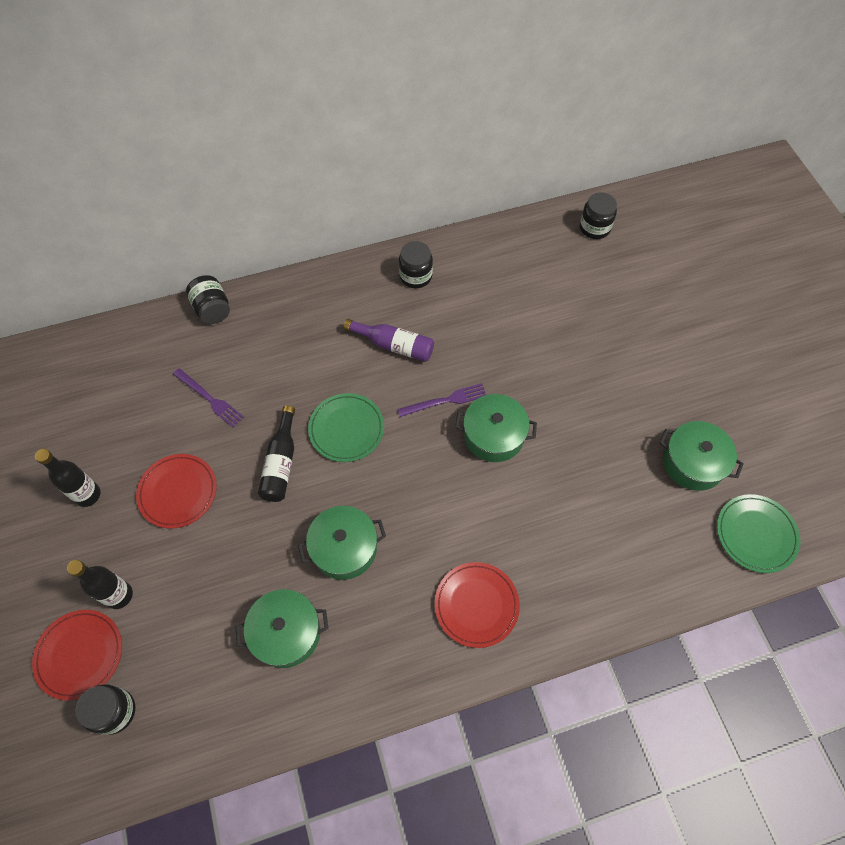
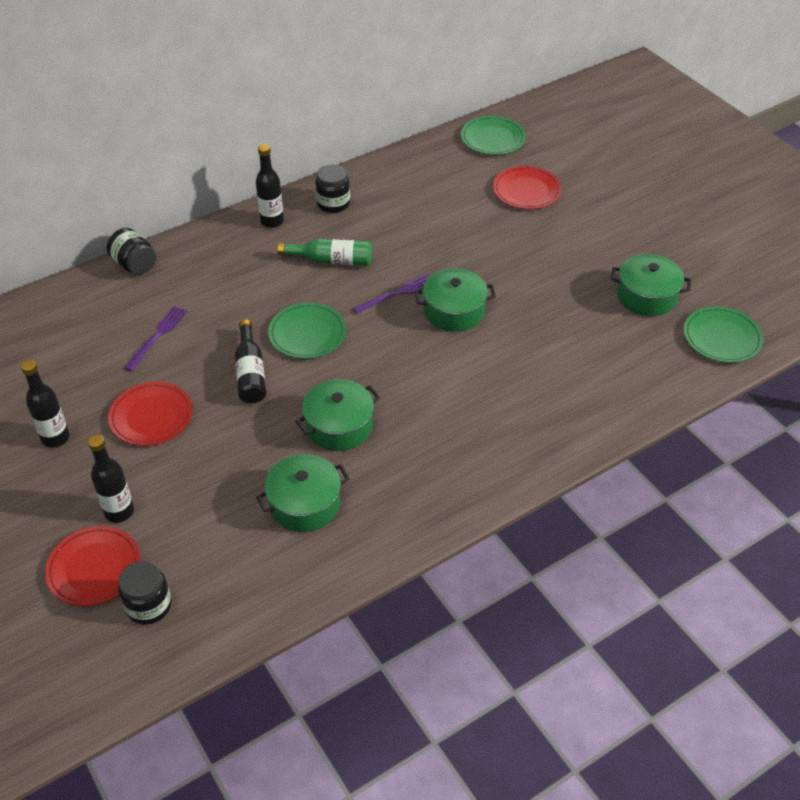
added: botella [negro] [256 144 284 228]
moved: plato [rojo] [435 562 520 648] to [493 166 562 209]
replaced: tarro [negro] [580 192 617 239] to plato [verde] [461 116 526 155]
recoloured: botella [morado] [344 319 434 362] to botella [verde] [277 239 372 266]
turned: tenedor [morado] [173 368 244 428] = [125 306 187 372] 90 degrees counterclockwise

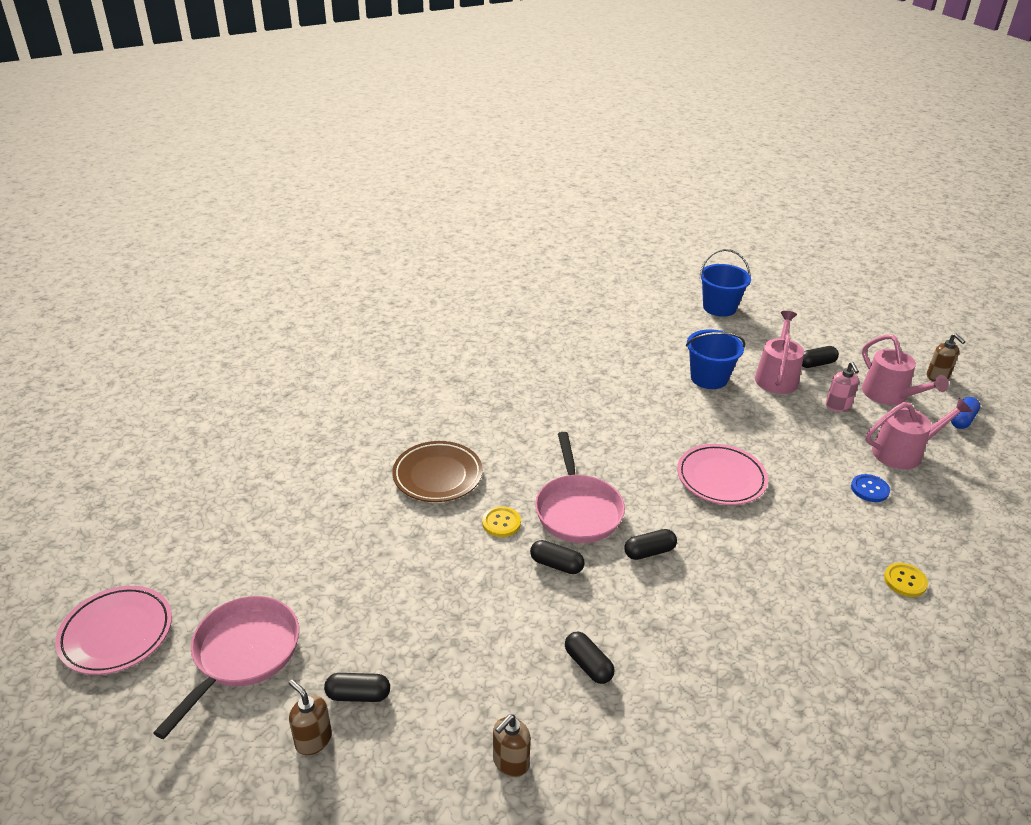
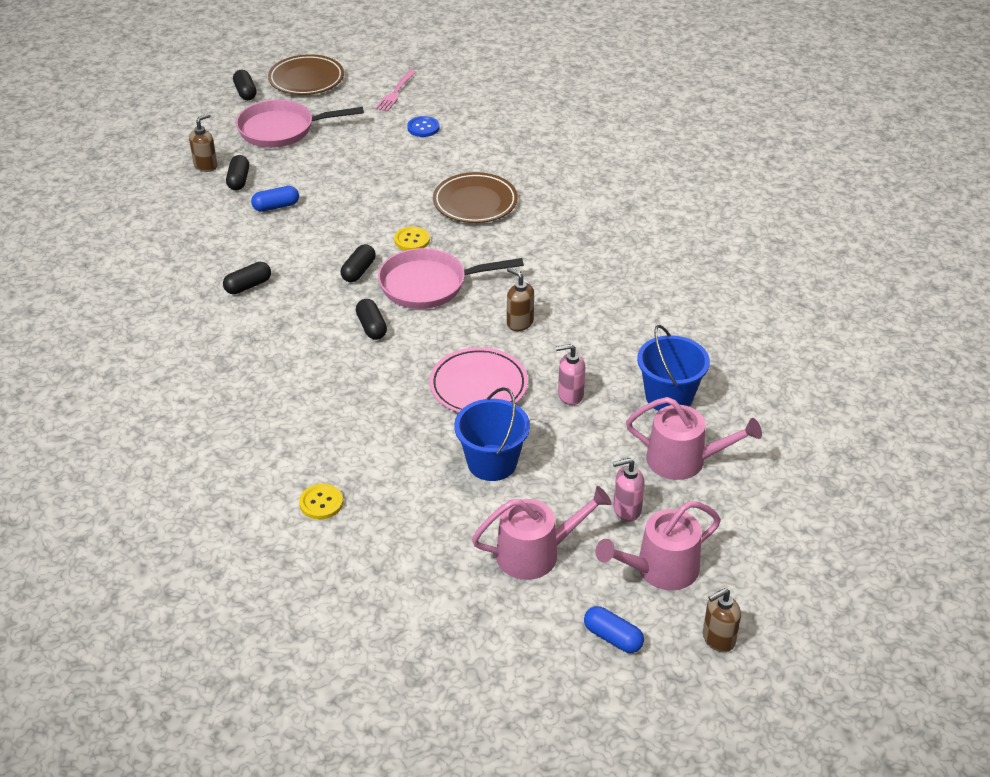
added: cápsula [azul] [251 186 299 212]; tenedor [rosa] [375 70 416 112]; dispensador de jabón [rosa] [555 344 585 405]
moved: dispensador de jabón [marrón] [493 714 531 777] to [507 268 534 331]; balde [azul] [700 249 751 317] to [454 387 530 481]; cápsula [negro] [802 346 839 368] to [233 70 257 100]; botón [azul] [851 474 890 502] to [407 116 440 137]
recoloured: plato [rosa] [55 586 172 675] to plato [marrón] [268 54 344 95]
turned: sartén [rosa] [153 596 299 739] = [236 100 364 148] 150 degrees clockwise; regadera [rosa] [866 398 972 470] = [472 486 612 580] 90 degrees counterclockwise

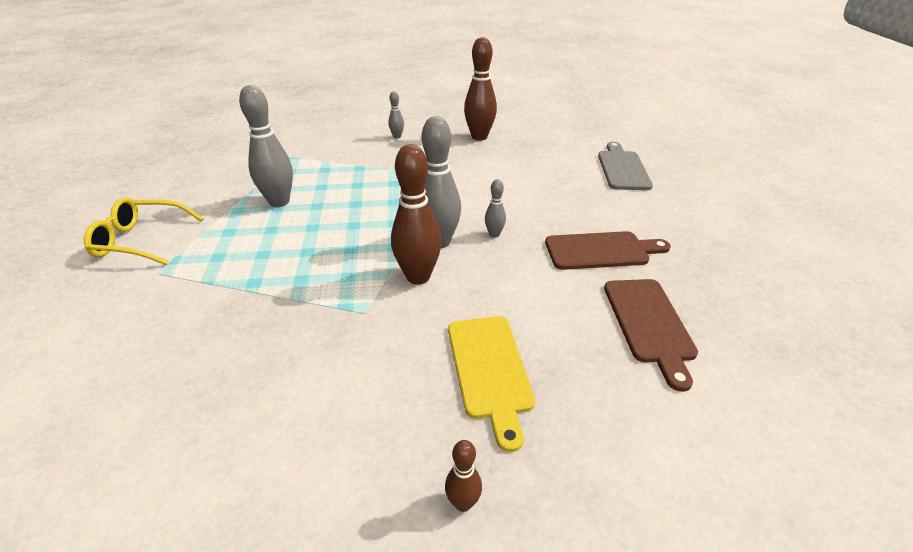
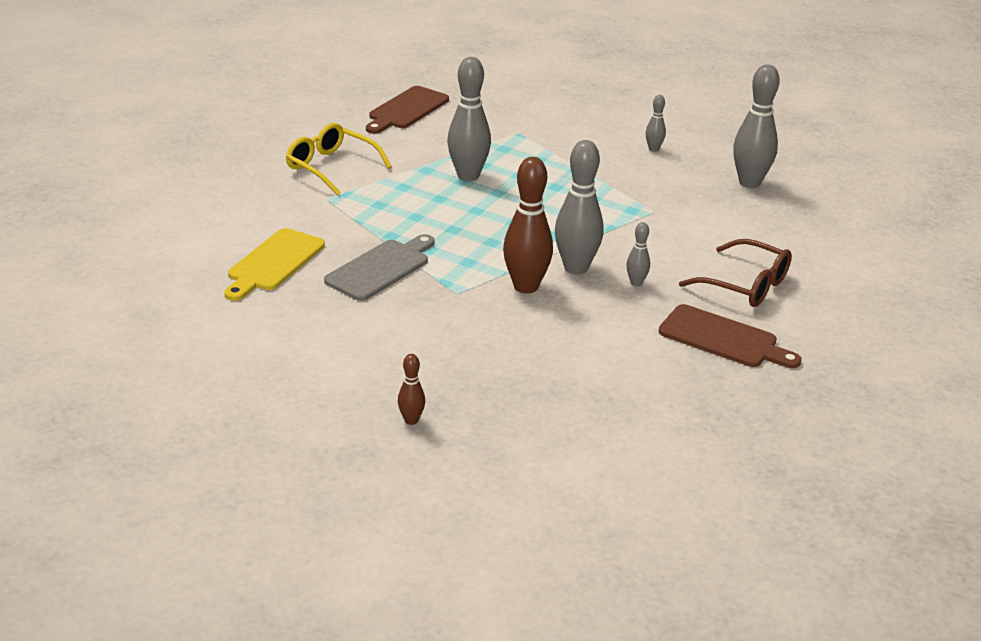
added: gafas [marrón] [679 239 792 307]
moved: tabla de cortar [amarillo] [448 316 535 452] to [224 228 325 301]; tabla de cortar [gris] [598 142 653 190] to [324 234 435 301]; tabla de cortar [marrón] [604 279 698 392] to [366 86 449 134]
recoloured: bolo [marrón] [464 37 497 141] to bolo [gris] [733 65 780 188]

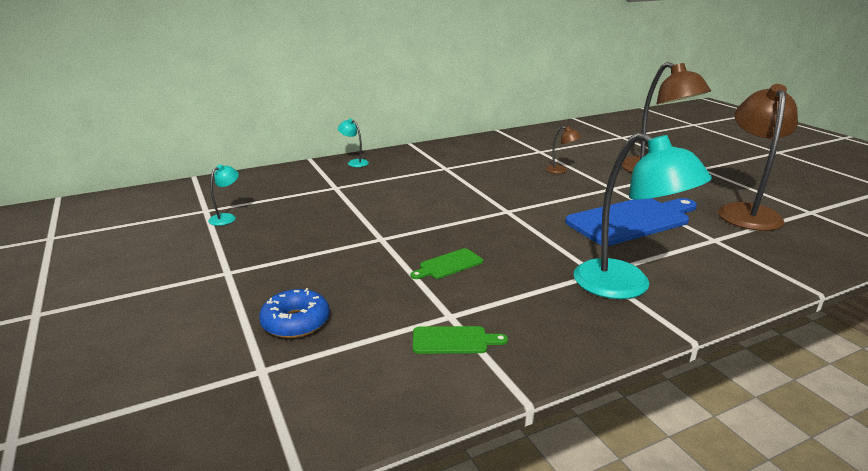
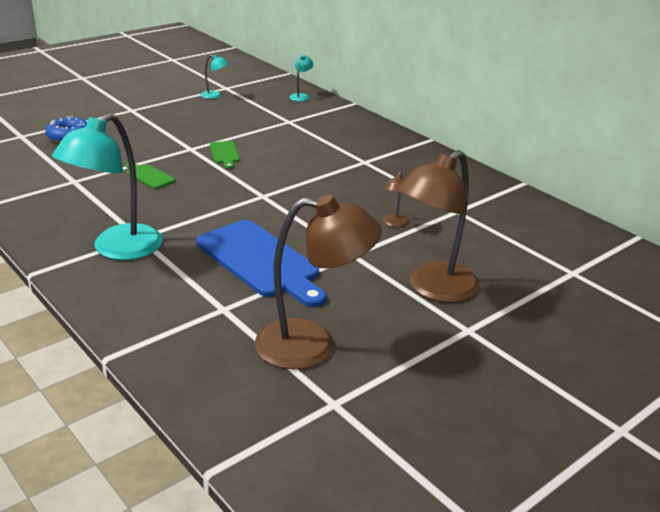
moved: lámpara [turquesa] [338 119 369 167] to [289 54 313 101]; tabla de cortar [verde] [413 326 508 354] to [210 141 240 169]

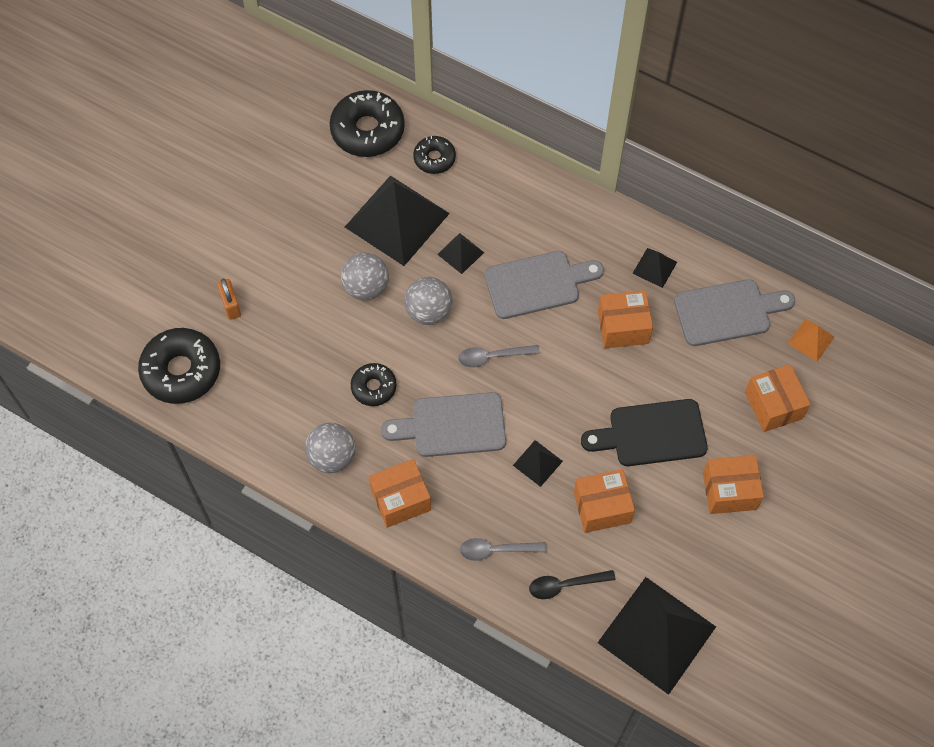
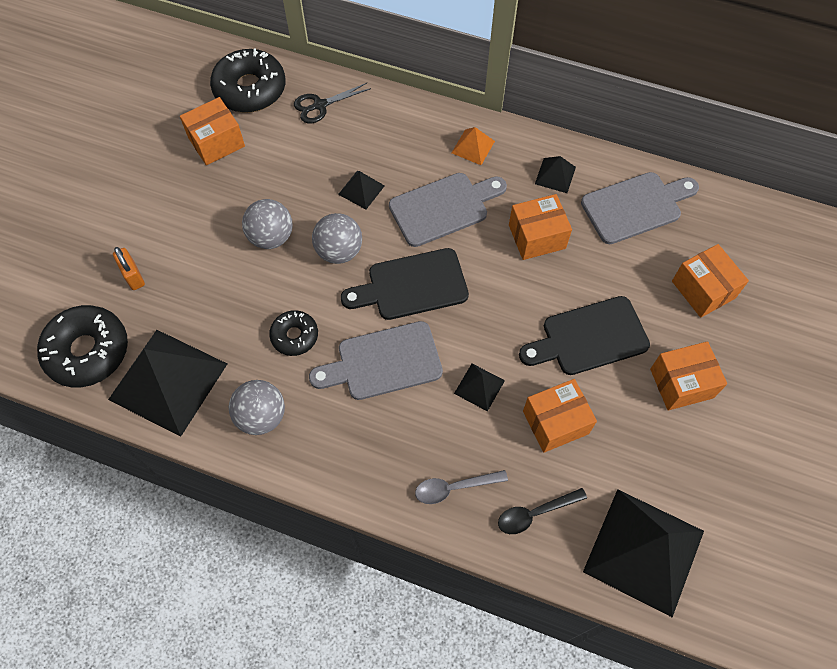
moved: pirámide [negro] [345 176 450 266] to [108 330 227 437]; caja [naranja] [369 459 431 528] to [180 97 245 165]; pirámide [naranja] [788 319 835 362] to [452 127 495 165]
replaced: rosquilla [negro] [413 136 456 174] to tijeras [negro] [294 83 371 123]; cuchara [gris] [458 345 540 368] to tabla de cortar [negro] [341 248 469 320]

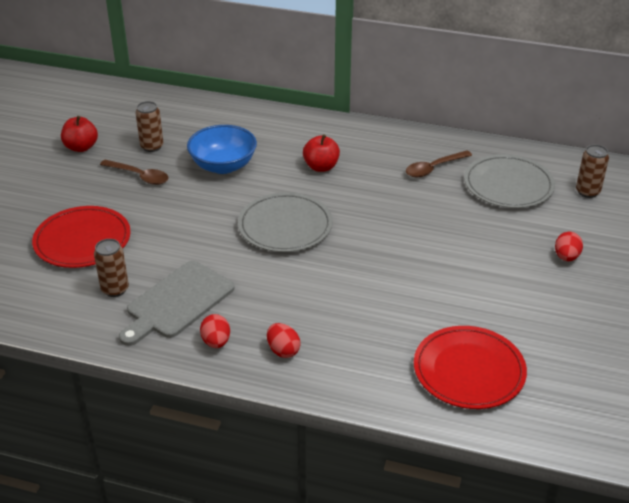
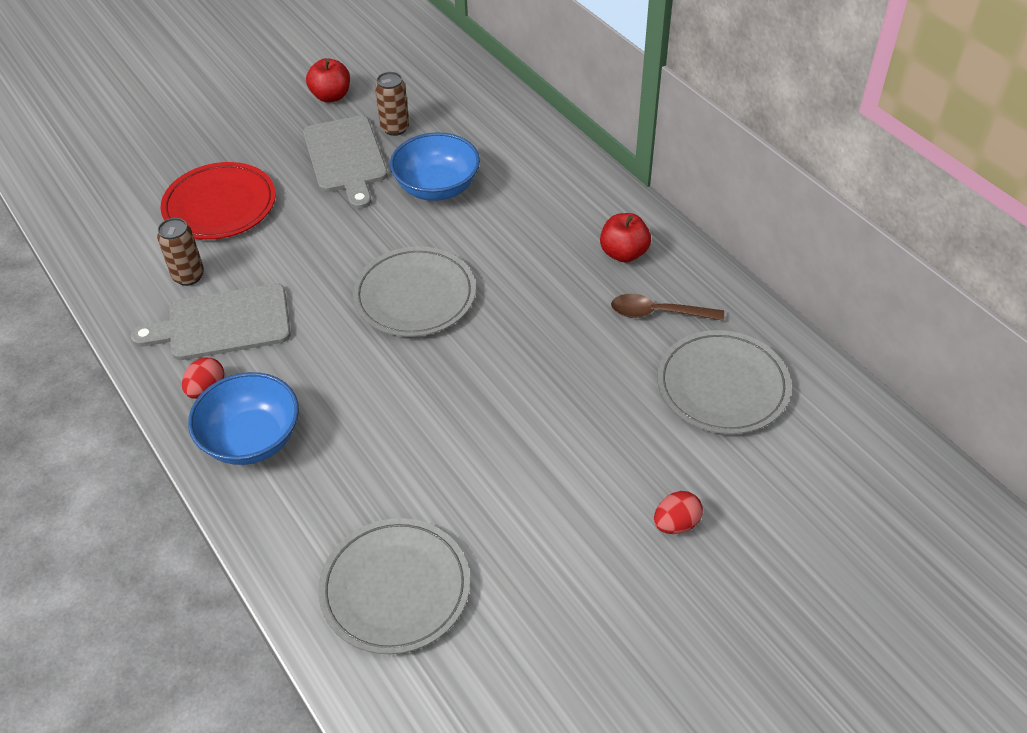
removed: lata [marrón] [576 145 609 198]
moved: manzana [rojo] [303 134 340 172] to [600 213 651 263]
replaced: cuchara [marrón] [100 159 168 185] to tabla de cortar [gris] [303 116 388 209]; huevo [rojo] [267 323 301 358] to cuenco [azul] [188 372 299 465]
recoloured: plato [rojo] [414 326 527 409] to plato [gris] [318 518 470 654]

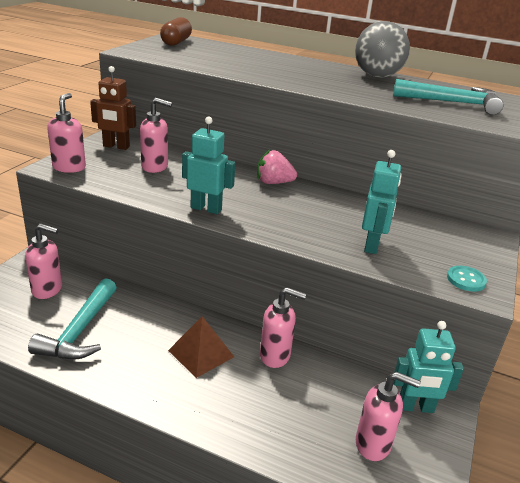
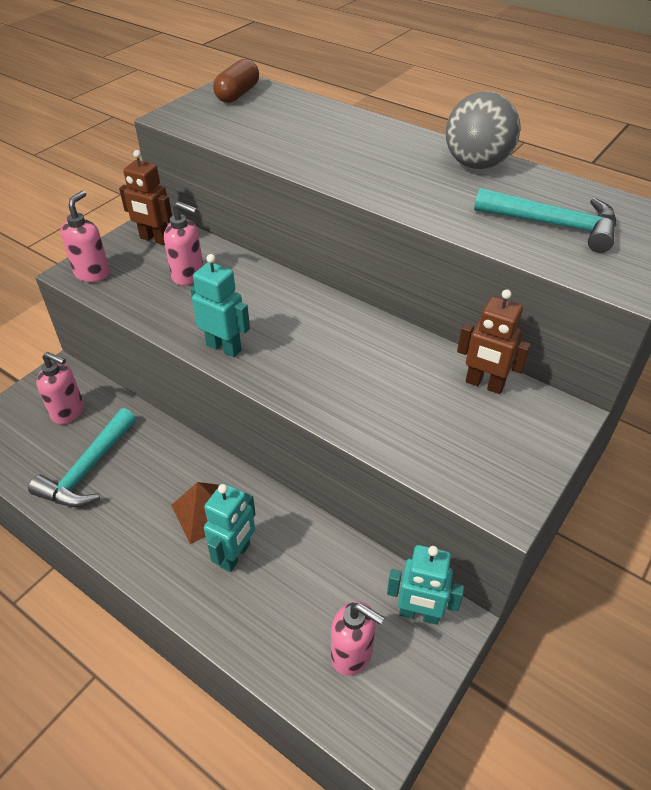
removed: fresa [rosa] [257 150 297 184]; dispensador de jabón [rosa] [260 287 306 368]; botón [turquesa] [447 266 487 292]
added: robot [marrón] [457 289 531 394]
moved: robot [turquesa] [362 150 402 254] to [204 483 255 572]

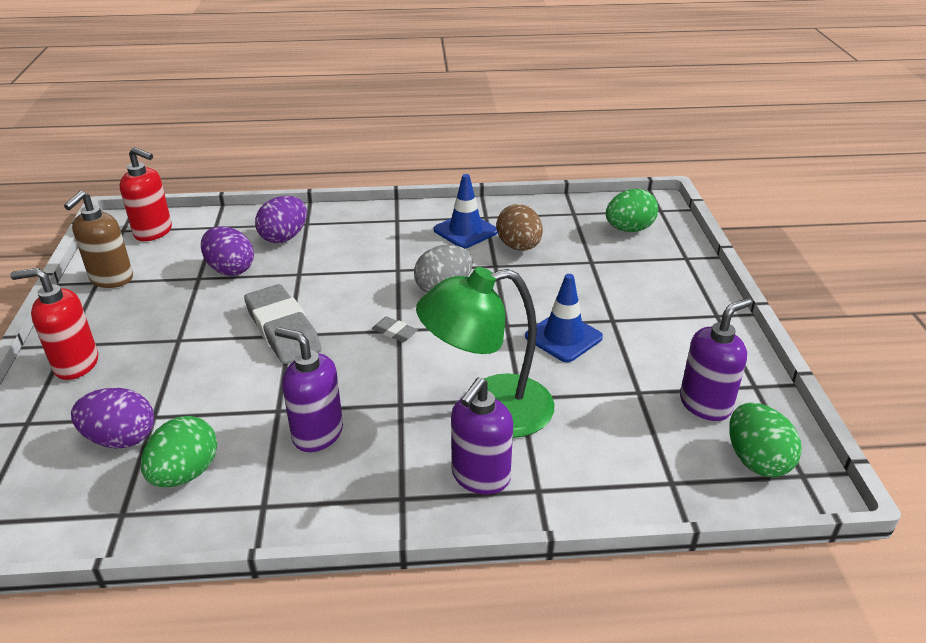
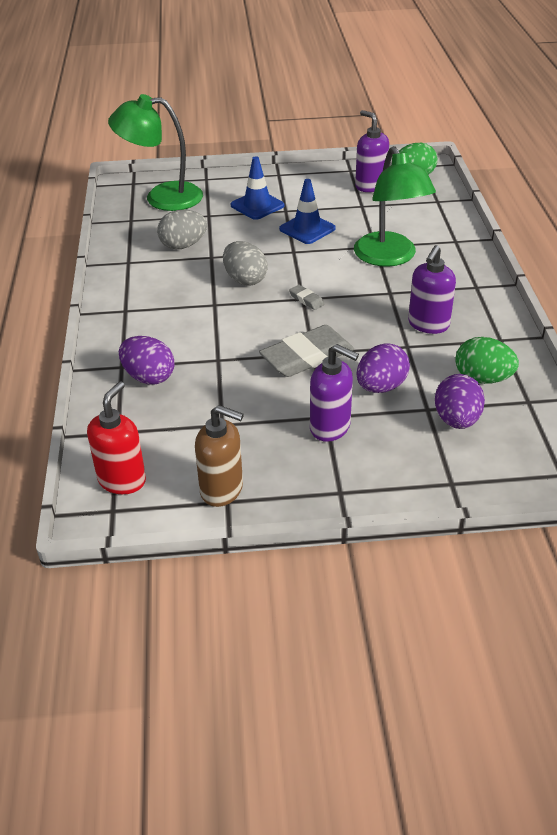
removed: dispensador de jabón [rojo] [10 268 98 380]
moved: huevo [morado] [201 226 254 276] to [356 343 410 393]; cono de tráfico [azul] [434 174 498 248] to [230 156 284 220]; dispensador de jabón [morado] [451 377 513 495] to [310 344 359 442]
replaced: huevo [verde] [606 189 658 232] to lámpara [verde] [108 94 203 211]
recoloured: huevo [marrón] [496 204 543 251] to huevo [gris] [157 210 207 249]
turned: goma de borrar [gris] [372 317 418 342] = [289 285 324 310] 75 degrees counterclockwise

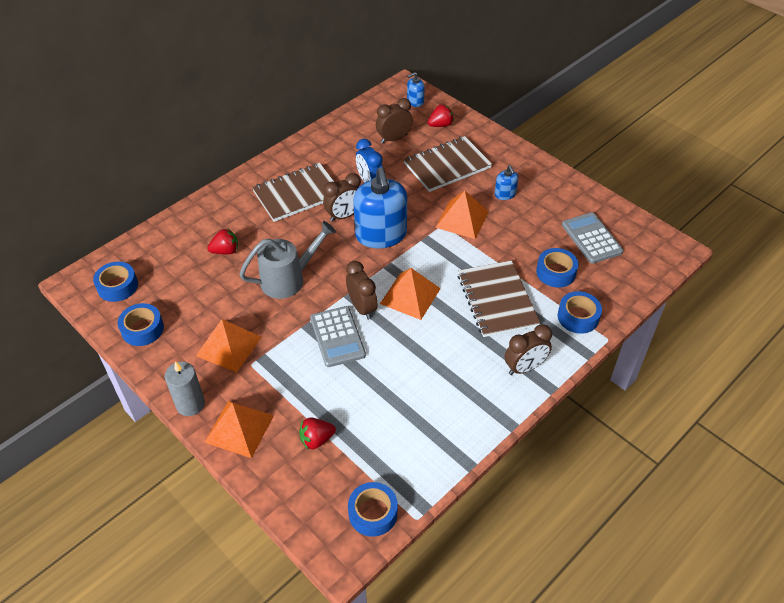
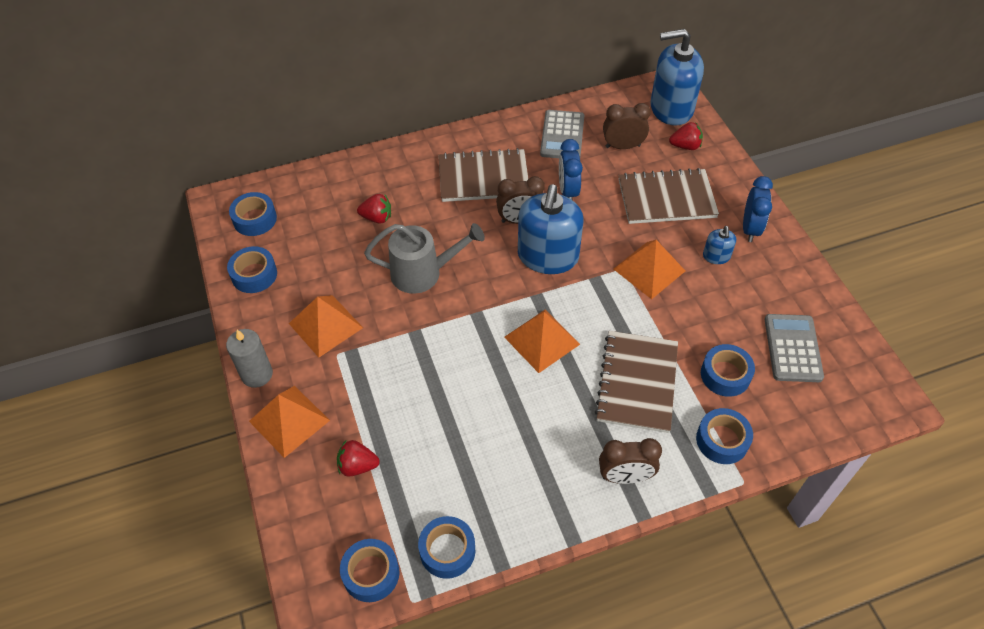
removed: despertador [marrón] [346 261 378 320]
added: cinta adhesiva [azul] [418 516 475 579]; despertador [azul] [743 176 773 242]
moved: calculadora [gris] [310 306 366 367] to [540 110 584 158]
resized: dispensador de jabón [azul] [407 72 425 107] = [650 29 704 126] x2.23

